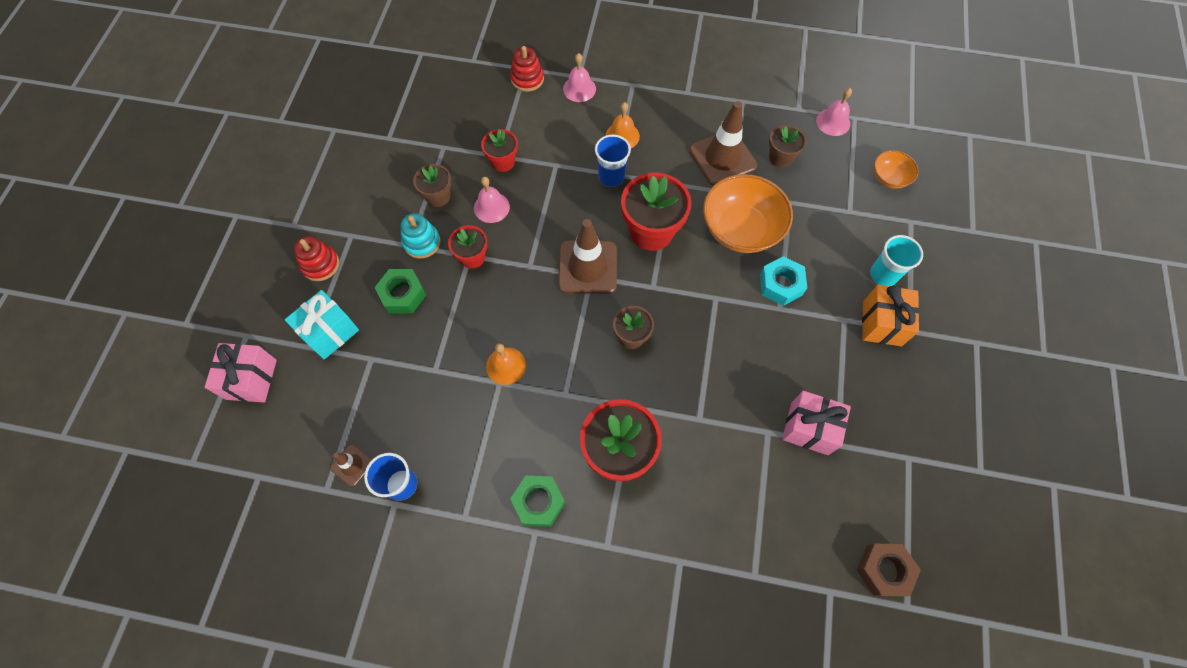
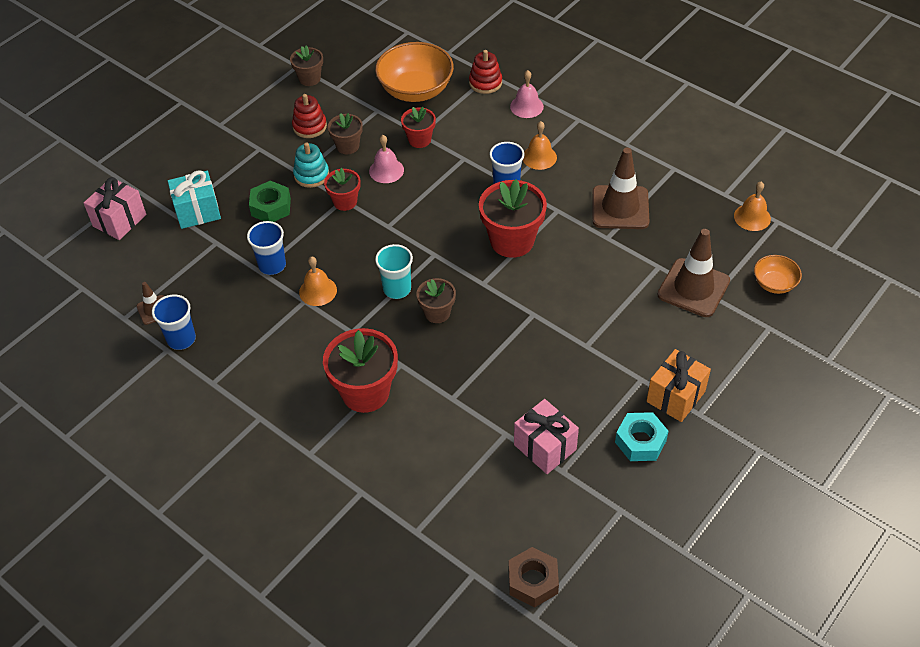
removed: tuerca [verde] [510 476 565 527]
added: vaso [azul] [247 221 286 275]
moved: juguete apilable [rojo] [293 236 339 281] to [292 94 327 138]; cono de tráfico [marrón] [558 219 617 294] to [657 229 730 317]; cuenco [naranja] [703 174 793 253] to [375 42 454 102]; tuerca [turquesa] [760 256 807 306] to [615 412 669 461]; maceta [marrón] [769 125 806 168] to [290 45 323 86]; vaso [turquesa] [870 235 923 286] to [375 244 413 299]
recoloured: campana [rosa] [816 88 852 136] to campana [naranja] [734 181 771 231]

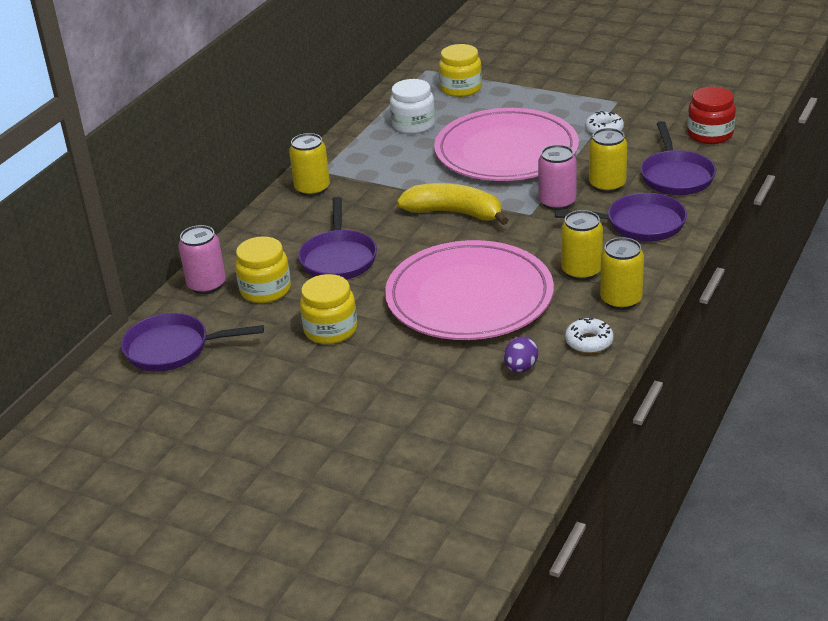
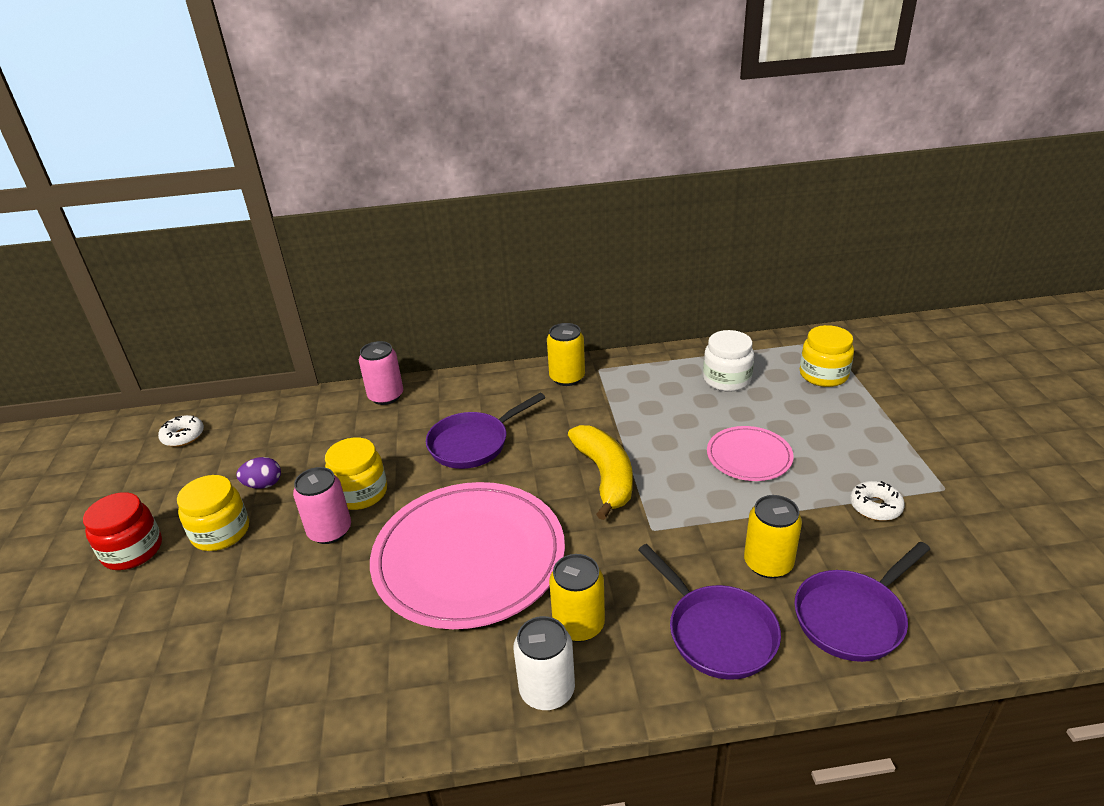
removed: sartén [morado] [121 313 264 372]
moved: tarro [amarillo] [235 236 291 303] to [177 475 249 551]; huevo [morado] [504 336 538 373] to [236 457 281 489]; lata [rosa] [538 145 577 210] to [293 467 351 544]; rosquilla [blanco] [565 318 614 353] to [158 415 204 447]; tarro [rojo] [687 87 736 144] to [83 492 162 570]
recoloured: lata [amarillo] [600 237 644 310] to lata [blanco] [513 616 575 710]
resized: plato [rosa] [434 108 579 181] = [707 426 794 481] x0.49

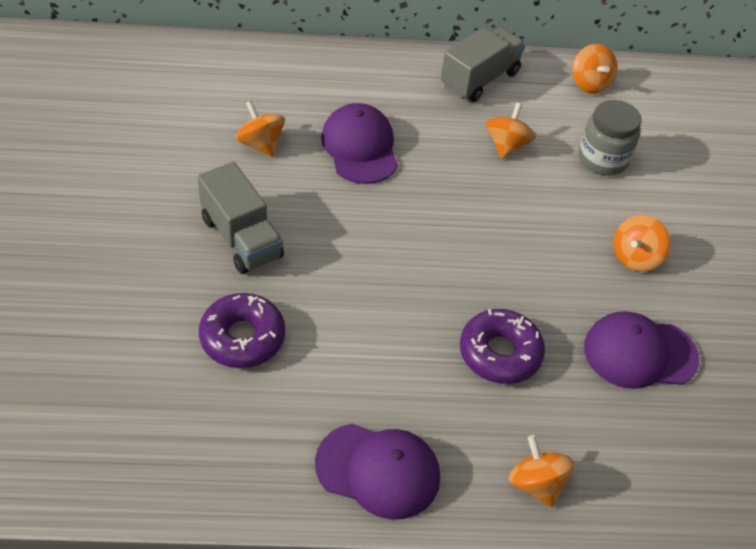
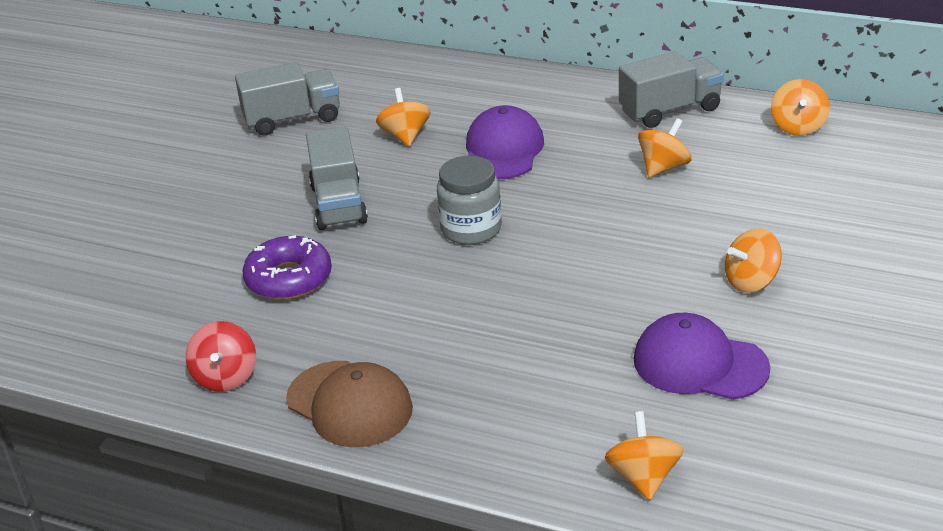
removed: rosquilla [morado] [460 309 545 384]
added: peonza [rojo] [186 321 256 392]; camión [gris] [235 62 340 136]
moved: peonza [naranja] [509 435 574 508] to [605 411 684 501]; tarro [gris] [579 100 641 176] to [437 156 502 245]
recoloured: gorra [morado] [315 424 440 520] to gorra [marrón] [286 361 413 447]

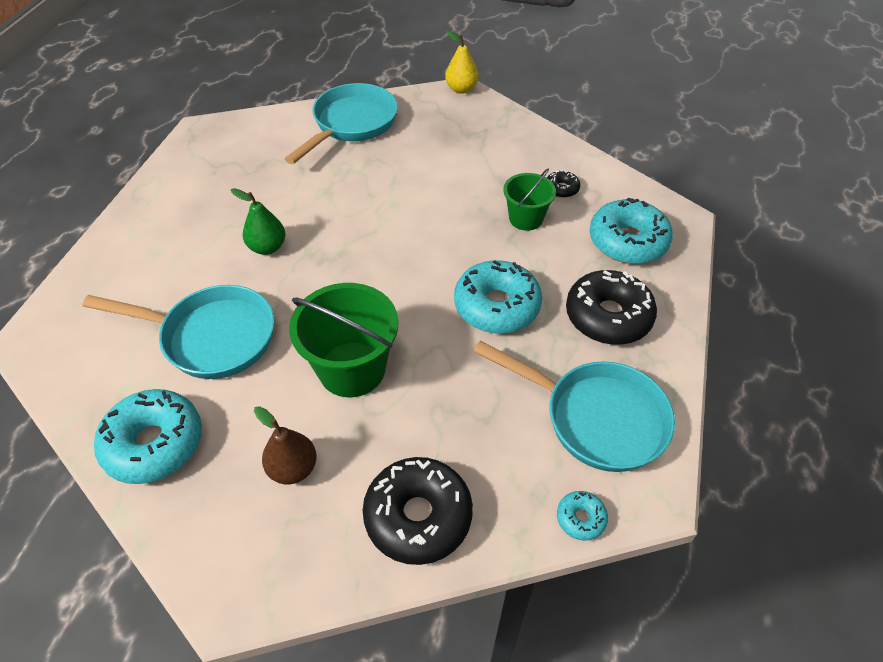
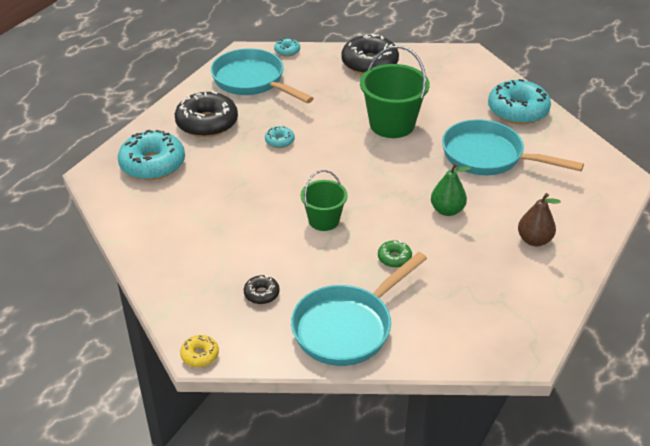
added: rosquilla [verde] [378 240 412 268]
moved: pera [marrón] [254 406 317 484] to [518 193 561 246]; balde [verde] [503 169 556 231] to [301 170 348 231]; rosquilla [negro] [547 170 580 198] to [244 275 280 304]
replaced: pera [amarillo] [445 30 479 94] to rosquilla [amarillo] [180 335 219 367]
resized: rosquilla [turquesa] [454 260 542 334] = [265 126 295 148] x0.46

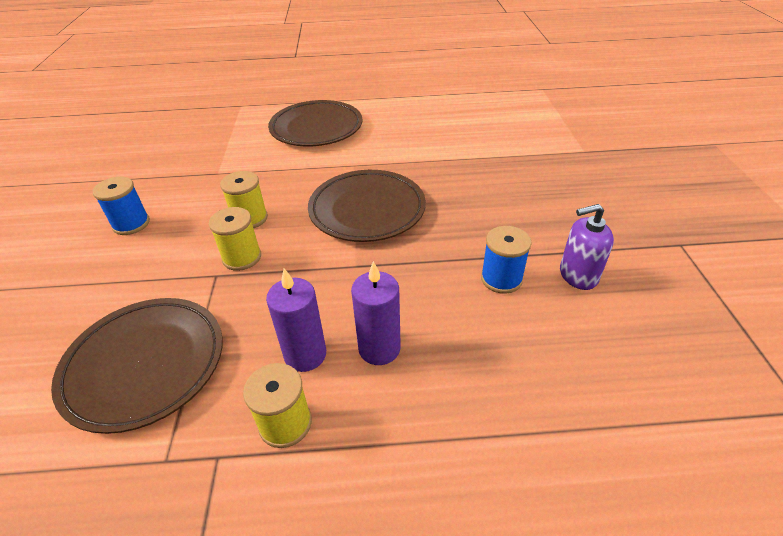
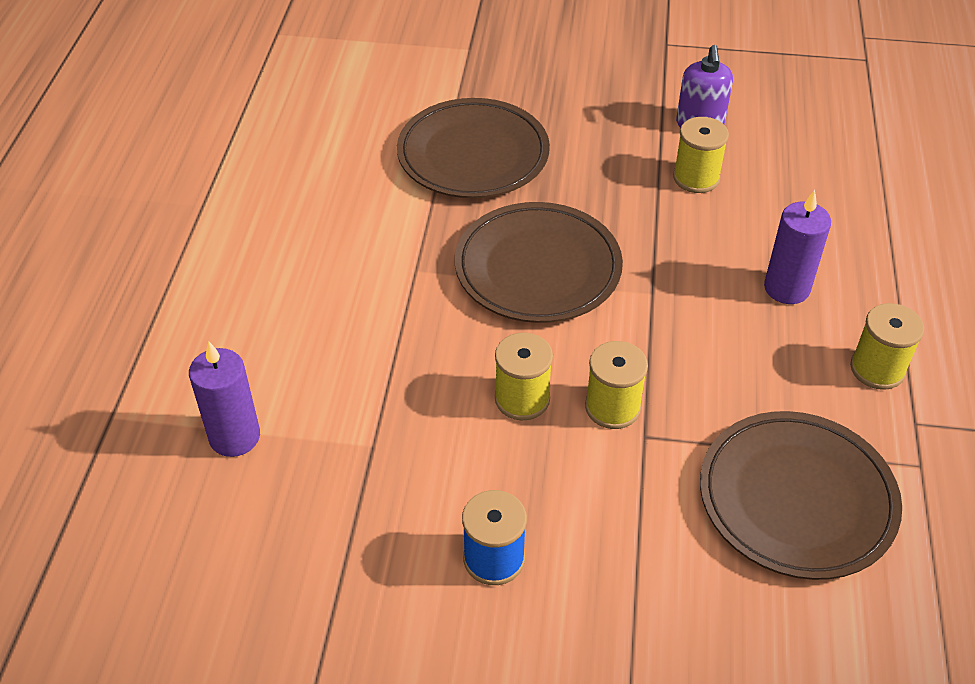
moved: vela [morado] [266 269 326 372] to [189 341 260 457]; plato [marrón] [268 100 362 146] to [397 98 550 198]
recoloured: carrete [azul] [481 226 532 294] to carrete [amarillo] [673 117 729 193]

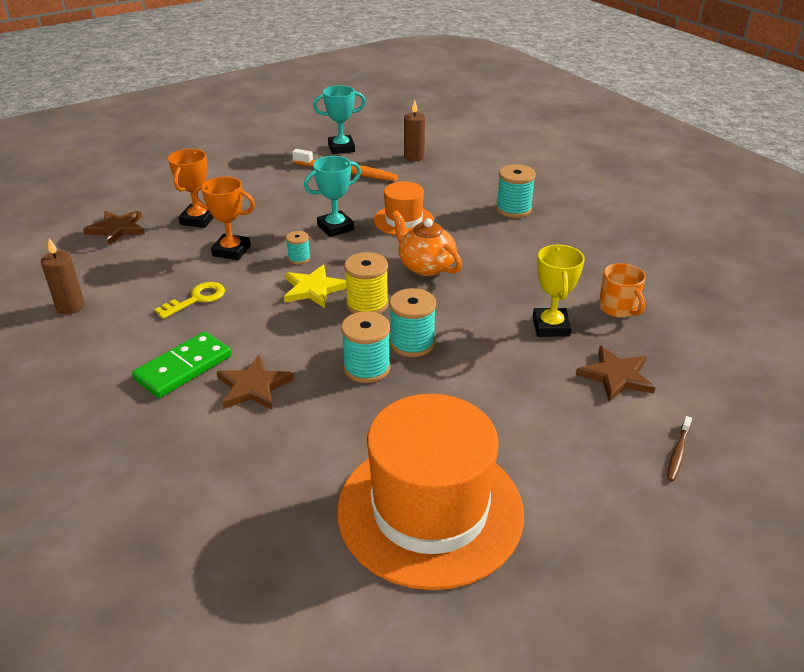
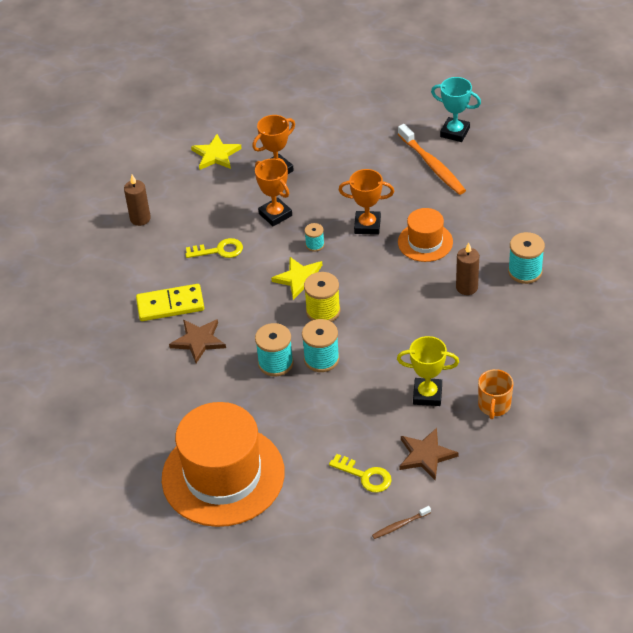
removed: tetera [naranja] [392 210 462 276]
added: llave [amarillo] [329 454 392 493]
moved: vela [marrón] [404 100 425 161] to [456 242 479 295]
recoloured: estrella [marrón] [83 211 145 245] to estrella [amarillo] [191 134 242 170]; ficha de dominó [verde] [132 332 231 398] to ficha de dominó [amarillo] [136 284 204 321]; trofeo [turquesa] [304 156 361 237] to trofeo [naranja] [339 169 394 235]
turned: trofeo [amarillo] [533 244 585 337] = [397 336 459 406] 60 degrees clockwise

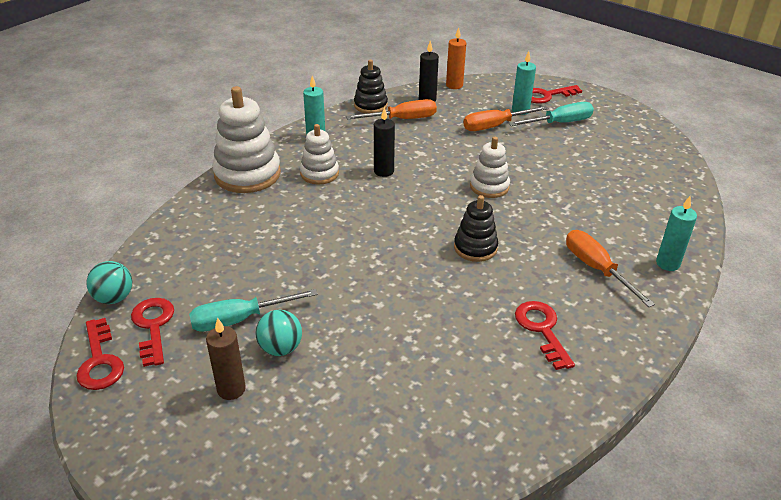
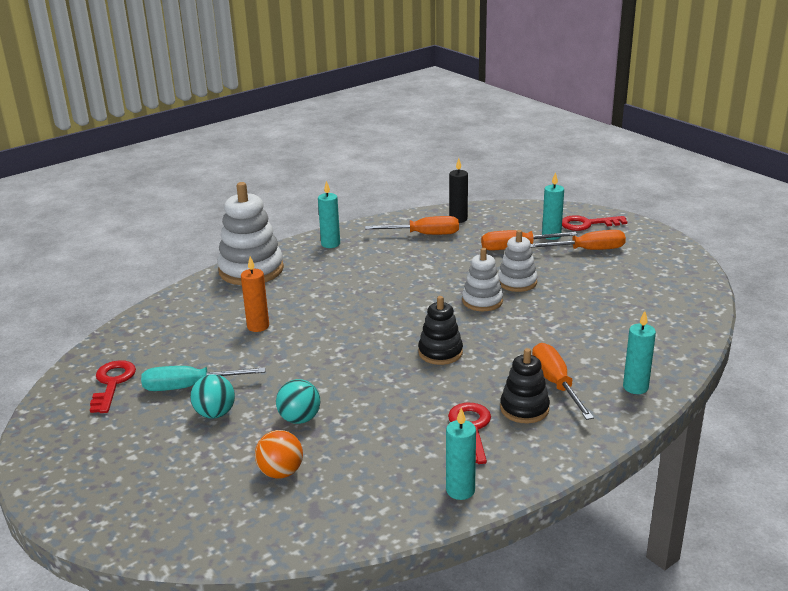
removed: llave [rojo] [76 318 124 390]; vela [marrón] [206 317 246 400]; vela [negro] [374 107 395 177]
added: pelota [naranja] [255 430 303 479]; vela [turquesa] [446 408 476 500]
moved: pelota [turquesa] [86 261 132 304] to [276 379 320 424]; juguete apilable [blanco] [300 124 339 184] to [498 230 538 292]; juguete apilable [negro] [354 59 388 114] to [500 348 550 423]; vela [naranja] [446 27 466 89] to [241 257 269 332]
recoloured: destornillador [turquesa] [508 102 594 126] to destornillador [naranja] [530 230 626 250]

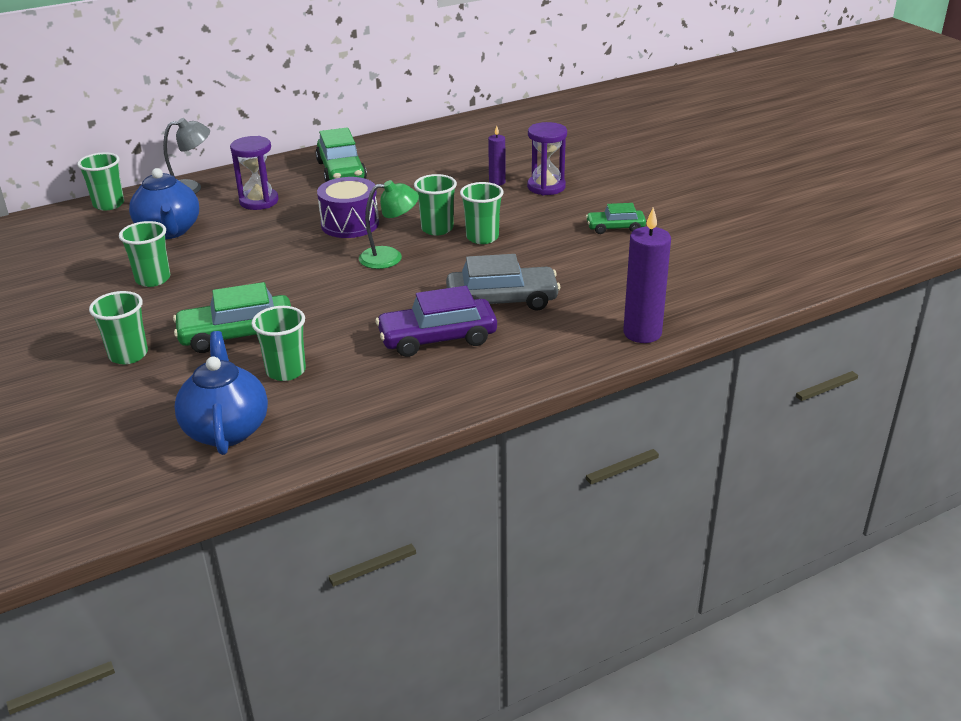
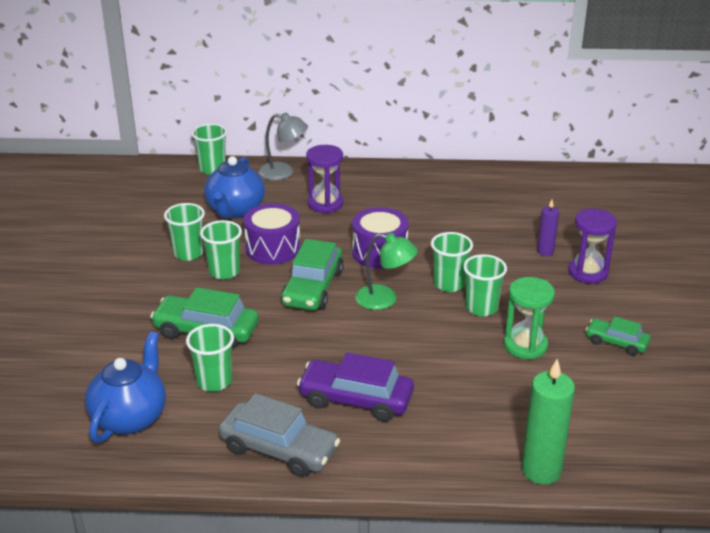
added: tambor [morado] [243 203 301 264]; reloj de arena [verde] [504 277 555 359]
moved: vaso [verde] [89 291 148 364] to [200 220 242 280]; coche [verde] [316 127 367 182] to [281 239 344 310]; coche [gris] [446 254 560 311] to [219 393 340 477]
recoloured: vela [morado] [623 207 671 343] to vela [verde] [522 359 575 485]

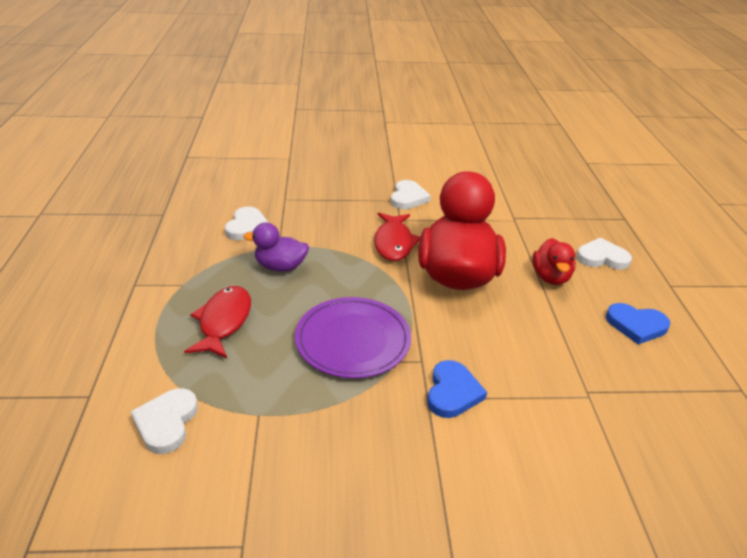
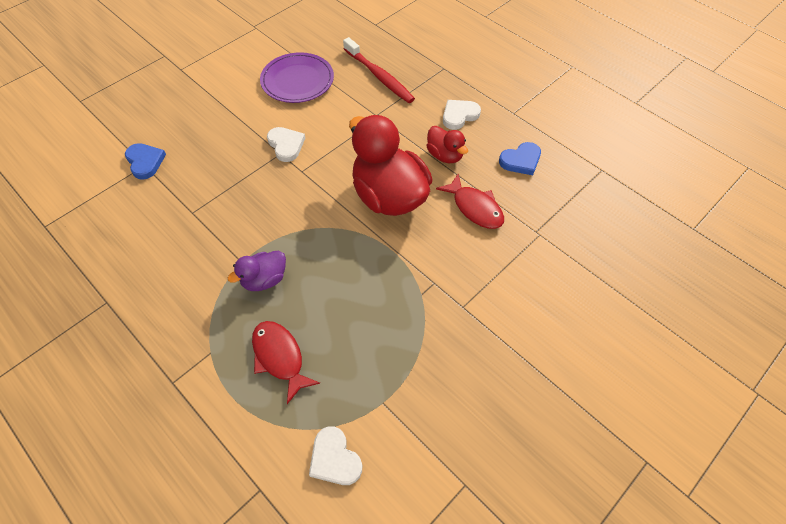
removed: corazón [blanco] [225 206 269 240]
added: cepillo de dientes [rojo] [343 37 415 103]
moved: plato [morado] [295 297 411 378] to [260 52 334 103]; pez [rojo] [374 212 420 261] to [436 174 504 229]; corazón [azul] [427 360 487 418] to [125 143 166 180]

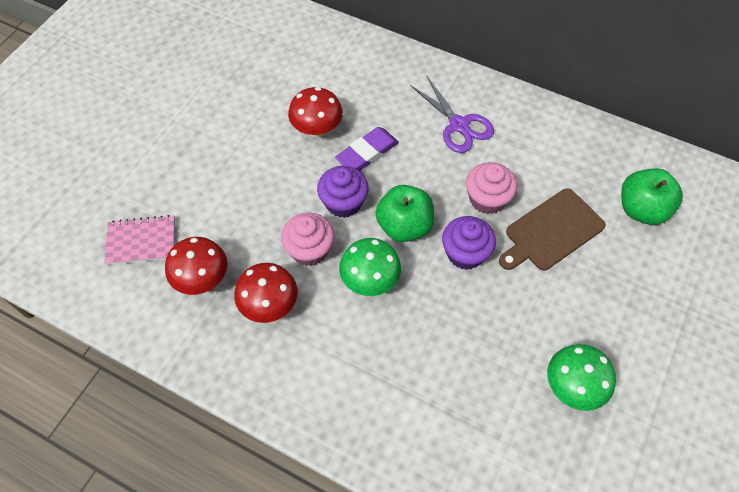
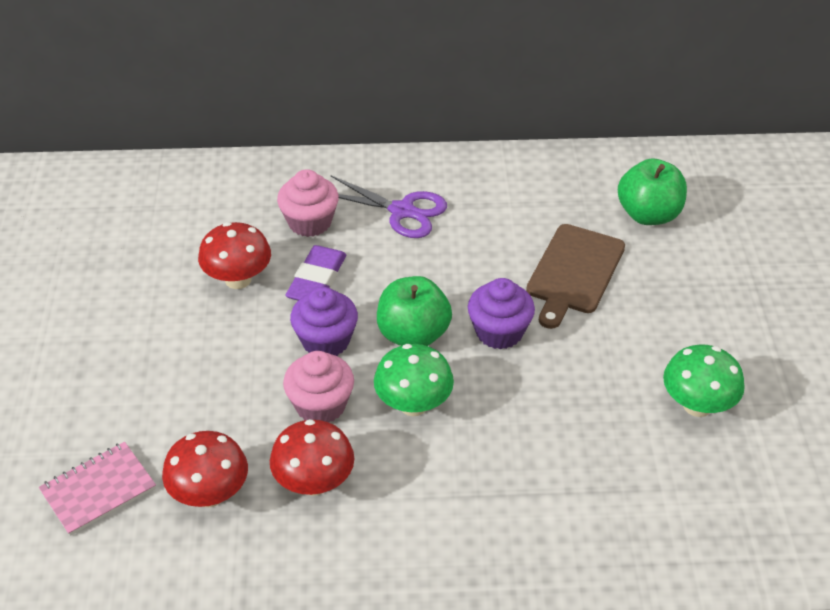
moved: magdalena [rosa] [466 162 517 214] to [277 169 339 237]

